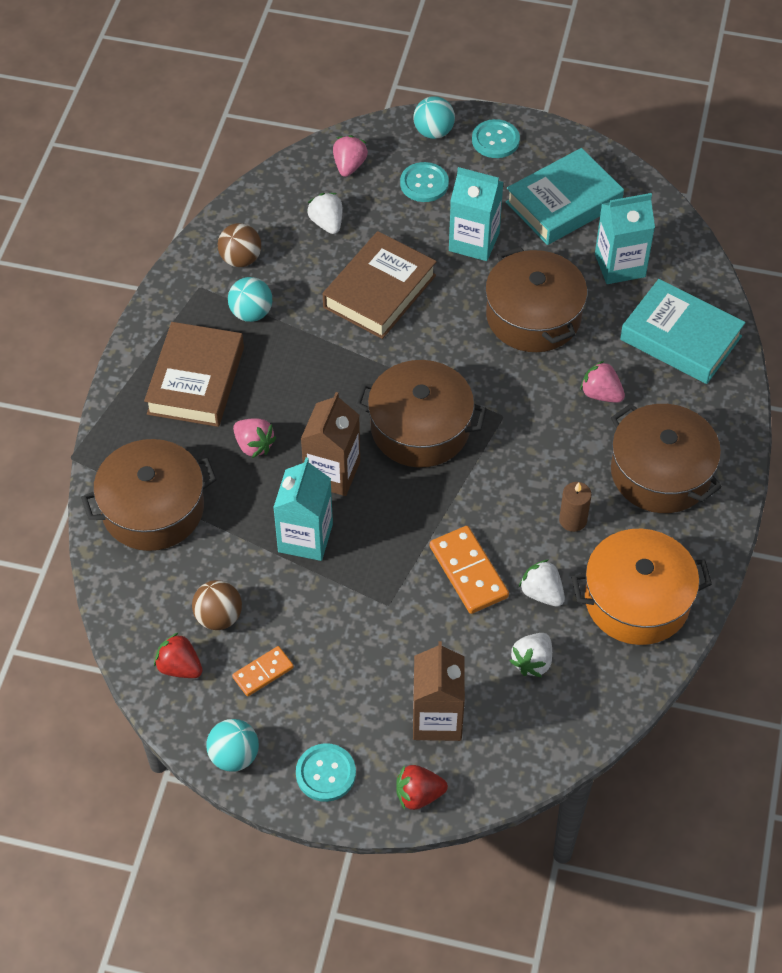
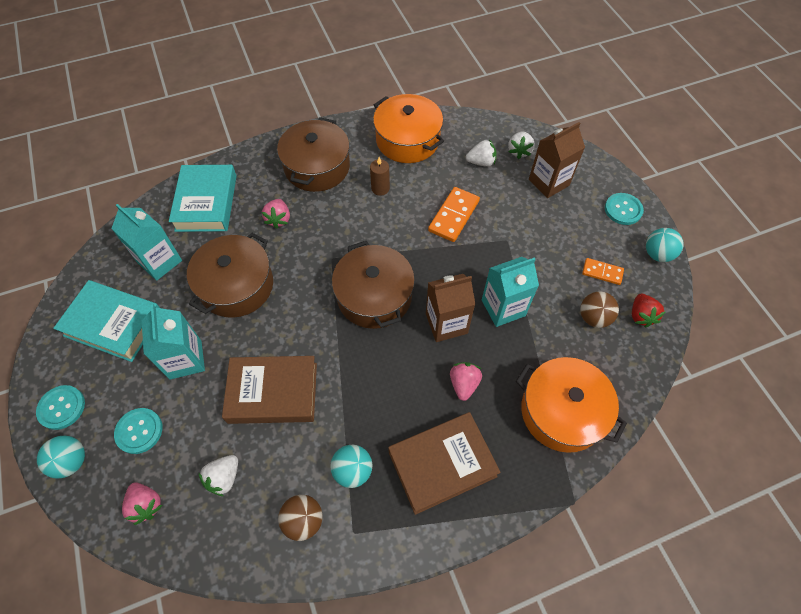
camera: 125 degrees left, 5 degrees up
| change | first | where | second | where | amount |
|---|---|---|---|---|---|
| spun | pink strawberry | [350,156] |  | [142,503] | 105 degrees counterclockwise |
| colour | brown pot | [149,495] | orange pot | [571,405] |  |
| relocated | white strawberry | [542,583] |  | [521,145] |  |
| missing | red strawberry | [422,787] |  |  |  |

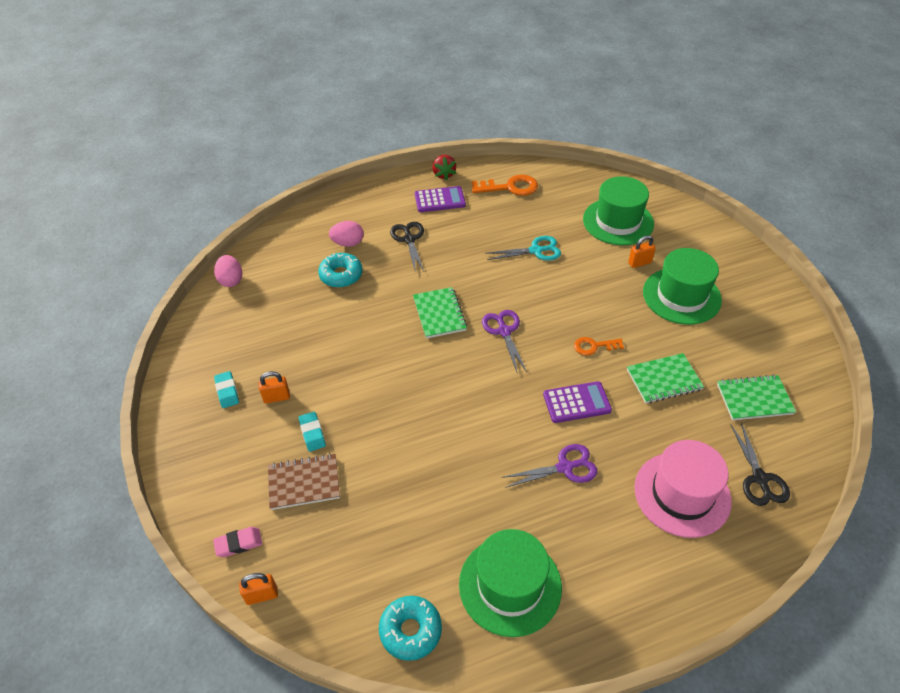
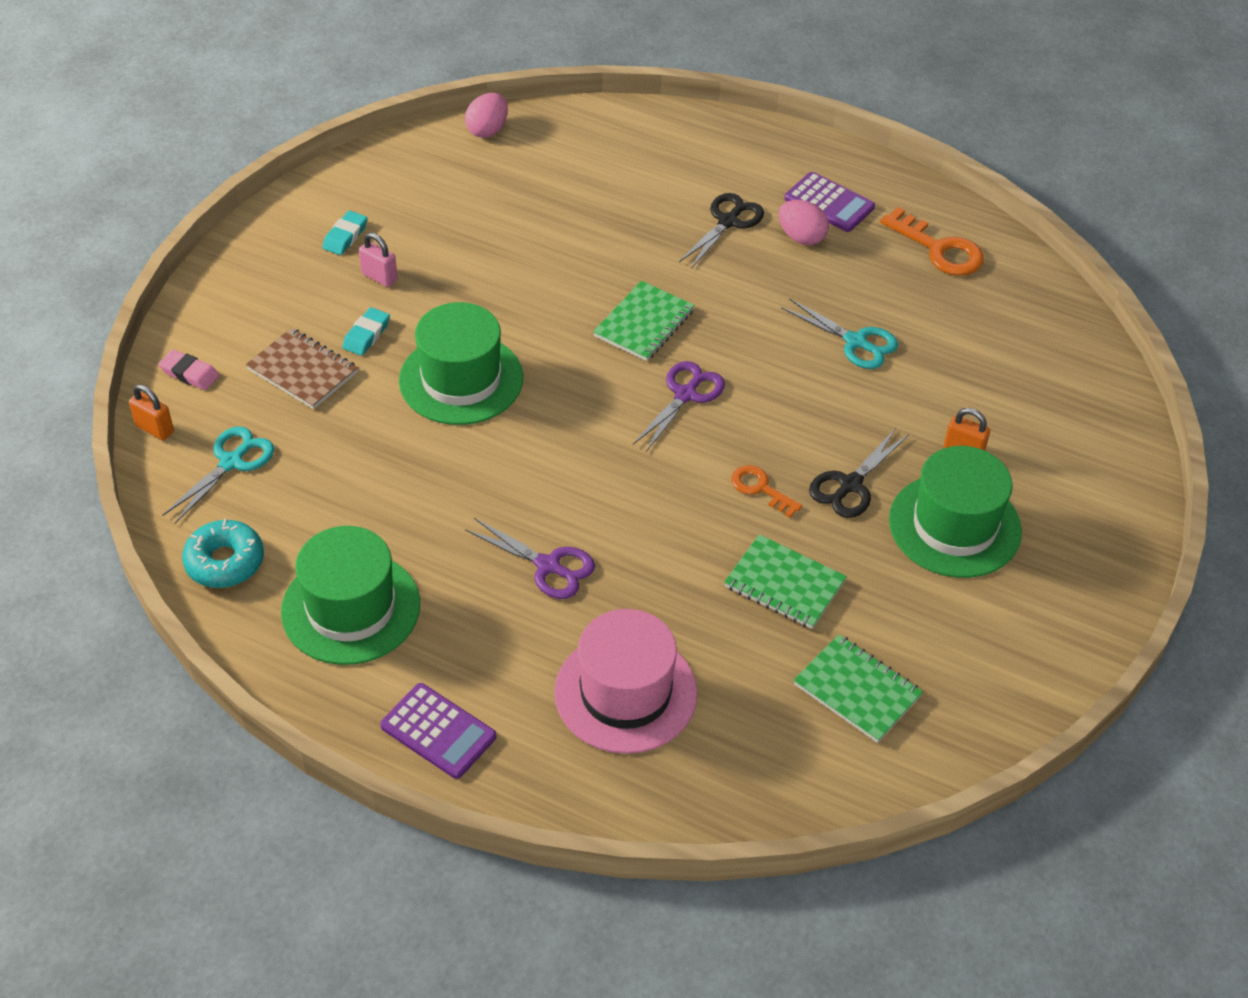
camera: 45 degrees right, 0 degrees up
| change | first | where | second | where | amount |
|---|---|---|---|---|---|
| missing | red strawberry | [444,167] |  |  |  |
| relocated | green hat | [618,210] |  | [461,363] |  |
| relocated | pink egg | [346,234] |  | [803,222] |  |
| missing | turquoise donut | [340,270] |  |  |  |
| colour | orange padlock | [274,387] | pink padlock | [378,259] |  |
| relocated | purple calculator | [577,402] |  | [438,731] |  |
| relocated | black scissors | [760,464] |  | [859,473] |  |
| appeared |  |  | turquoise scissors | [218,475] |  |

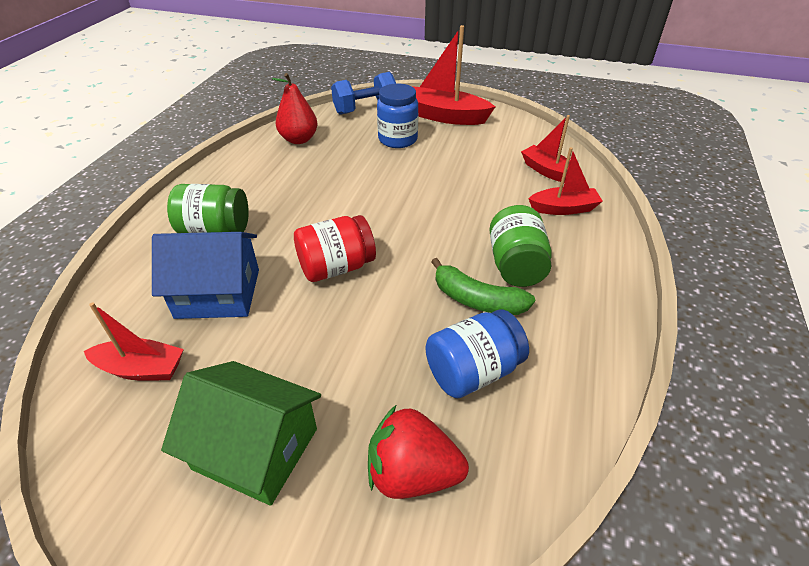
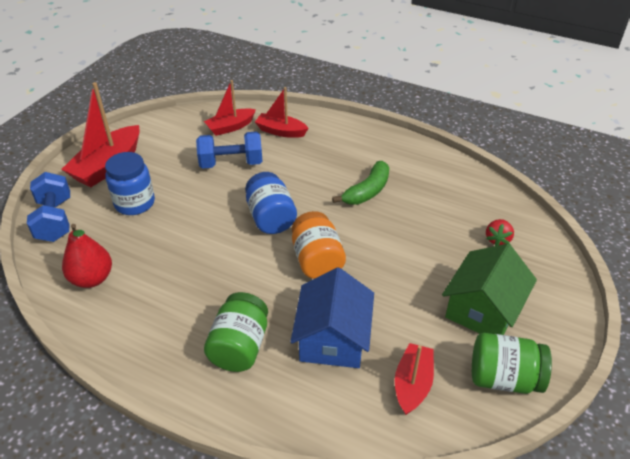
camera: 80 degrees left, 0 degrees up
| change | first | where | second | where | amount |
|---|---|---|---|---|---|
| spun | red boat | [565,181] |  | [281,112] | 75 degrees counterclockwise |
| relocated | green jar | [520,246] |  | [512,363] |  |
| colour | red jar | [335,248] | orange jar | [319,245] |  |
| relocated | blue jar | [477,354] |  | [271,203] |  |
| size | red strawberry | [418,452] |  | [500,232] | x0.57 |
| appeared |  |  | blue dumbbell | [229,150] |  |

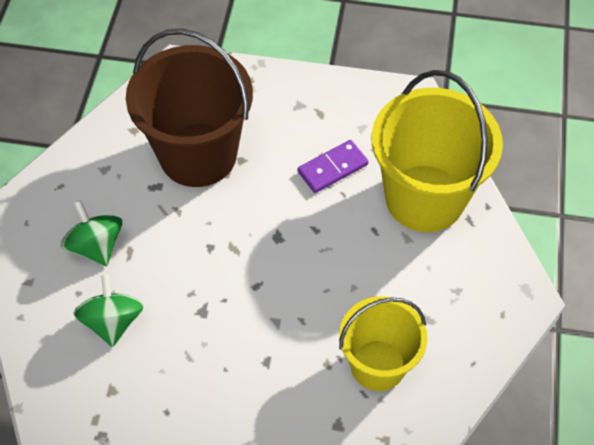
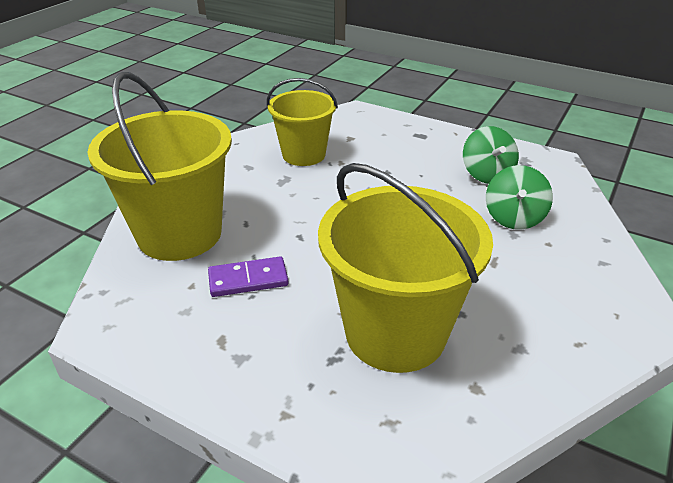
camera: 160 degrees left, 20 degrees down
| change | first | where | second | where | amount |
|---|---|---|---|---|---|
| colour | brown bucket | [189,107] | yellow bucket | [405,268] |  |
| relocated | green spinning top | [91,233] |  | [491,155] |  |

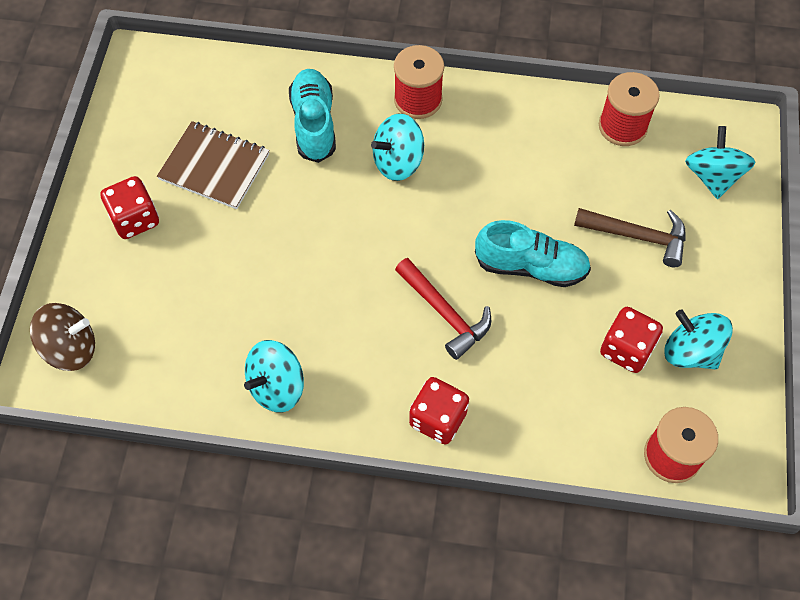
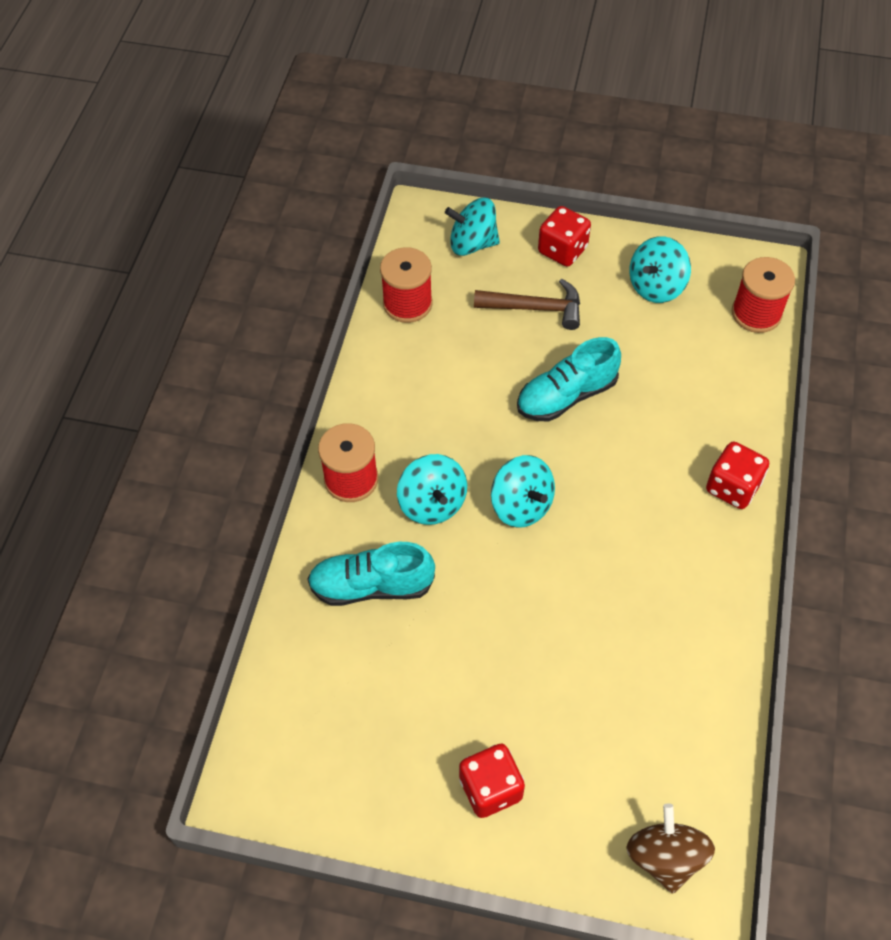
camera: 85 degrees left, 5 degrees down
| change | first | where | second | where | amount |
|---|---|---|---|---|---|
| missing | brown notebook | [213,165] |  |  |  |
| spun | brown hammer | [630,237] |  | [527,304] | 75 degrees clockwise |
| spun | turquoise shoe | [533,253] |  | [569,379] | 135 degrees counterclockwise |
| missing | red hammer | [443,309] |  |  |  |
| relocated | red dice | [631,340] |  | [564,236] |  |
| relocated | turquoise spinning top | [274,376] |  | [523,491] |  |

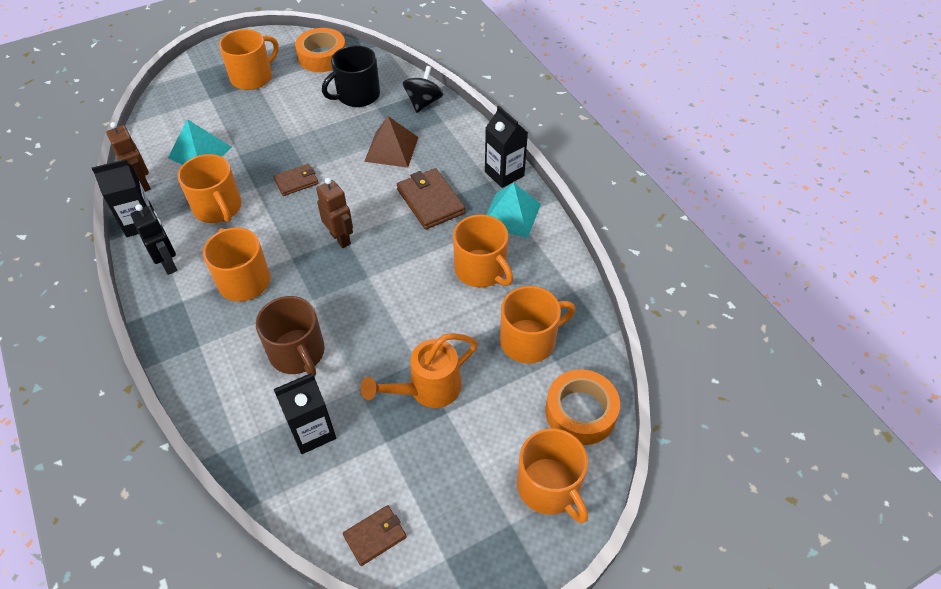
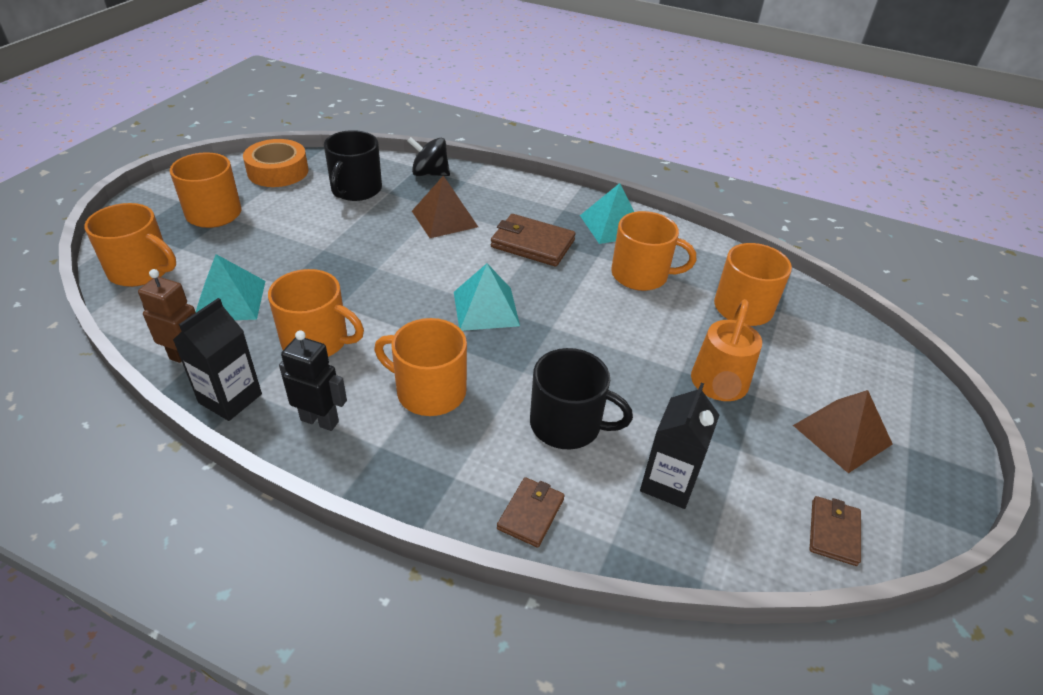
camera: 40 degrees left, 10 degrees down
| change | first | where | second | where | amount |
|---|---|---|---|---|---|
| spun | black spinning top | [423,89] |  | [429,156] | 60 degrees counterclockwise |
| missing | black carton | [506,147] |  |  |  |
| relocated | brown wallet | [296,180] |  | [531,512] |  |
| exchanged | brown robot | [334,213] | turquoise pyramid | [487,297] |  |
| colour | brown mug | [290,336] | black mug | [581,398] |  |
| missing | orange tape | [582,407] |  |  |  |
| relocated | orange mug | [552,475] |  | [130,245] |  |
| appeared |  |  | brown pyramid | [843,431] |  |

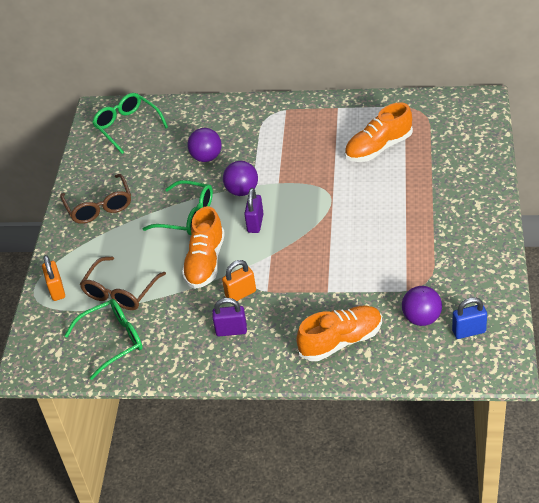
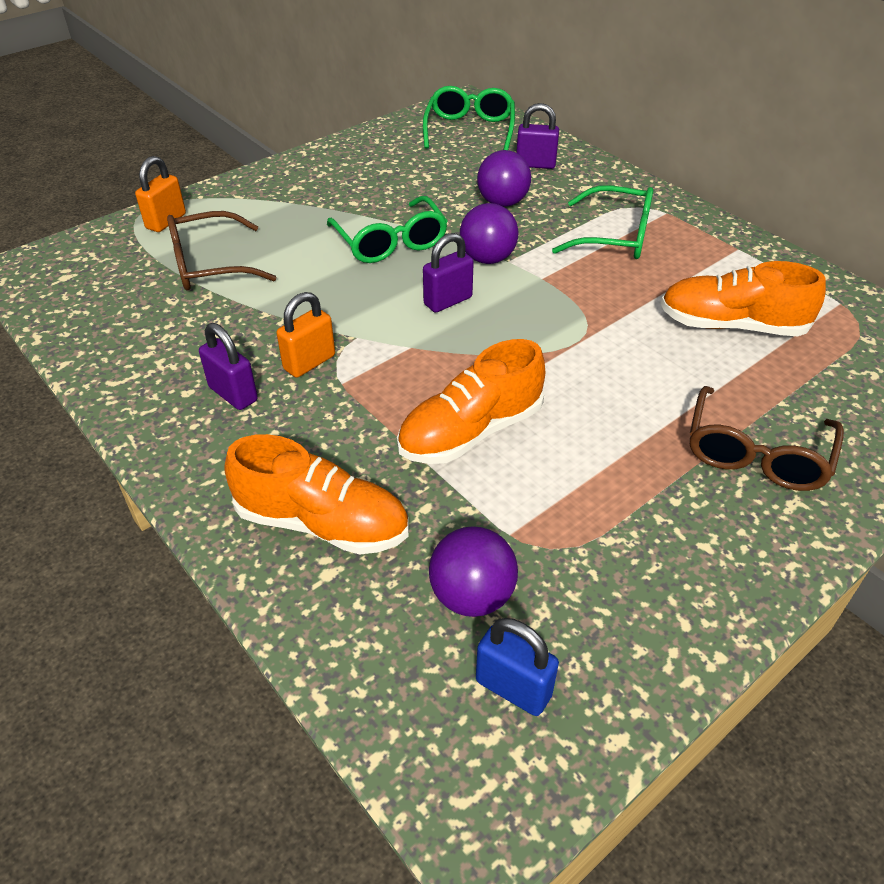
camera: 40 degrees right, 0 degrees up
| change | first | where | second | where | amount |
|---|---|---|---|---|---|
| relocated | brown glasses | [95,199] |  | [767,438] |  |
| relocated | orange shoe | [203,247] |  | [471,401] |  |
| spun | orange padlock | [239,280] |  | [305,335] | 60 degrees counterclockwise |
| relocated | green glasses | [103,339] |  | [602,222] |  |
| appeared |  |  | purple padlock | [537,136] |  |

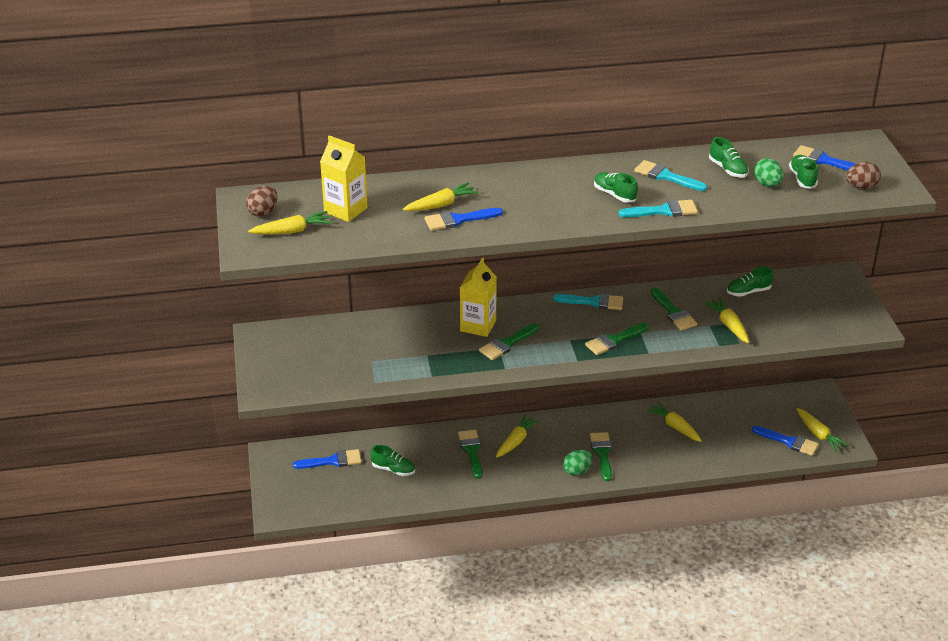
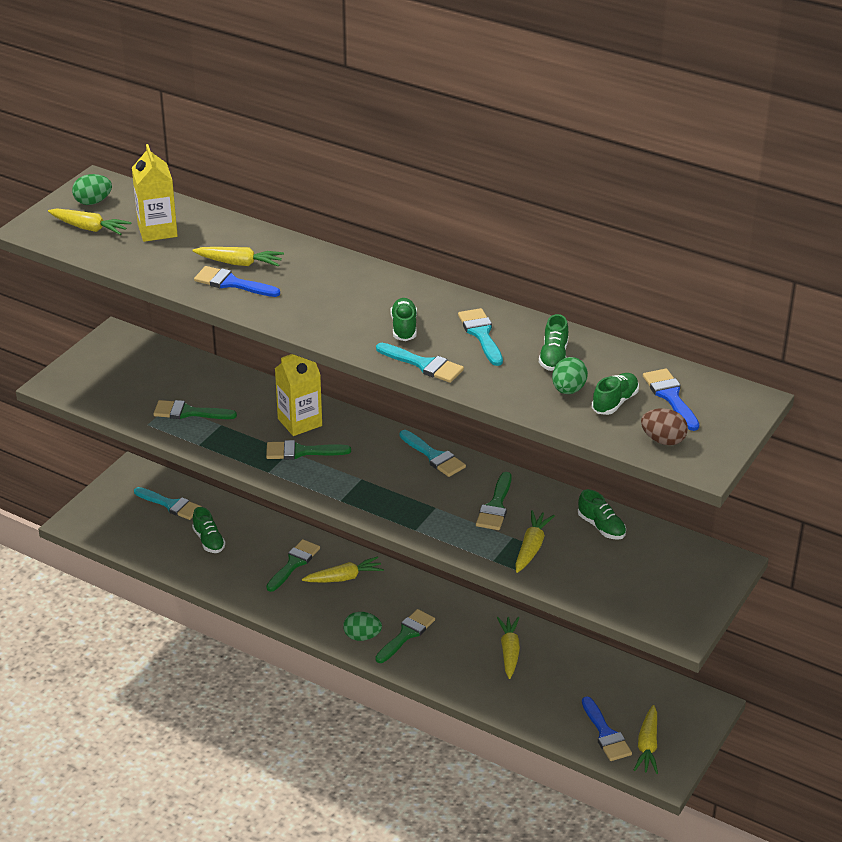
camera: 40 degrees right, 0 degrees up
| change | first | where | second | where | amount |
|---|---|---|---|---|---|
| colour | brown egg | [262,201] | green egg | [92,189] |  |
| spun | green shoe | [750,282] |  | [602,514] | 150 degrees counterclockwise |
| relocated | green brush | [617,339] |  | [195,409] |  |
| colour | blue brush | [327,459] | turquoise brush | [168,503] |  |

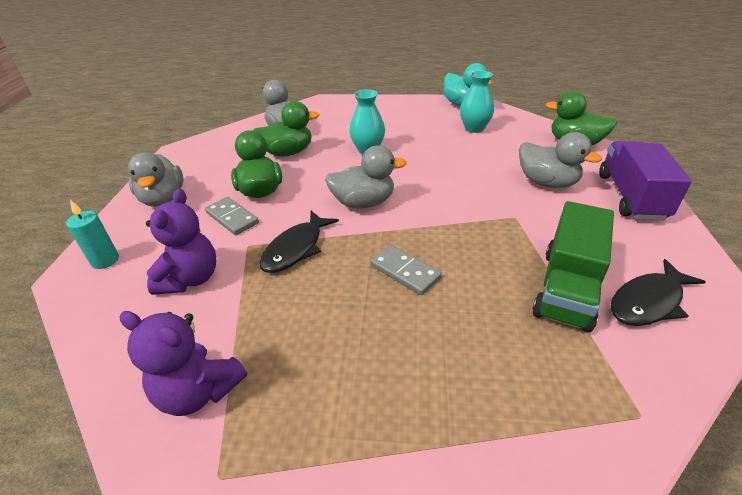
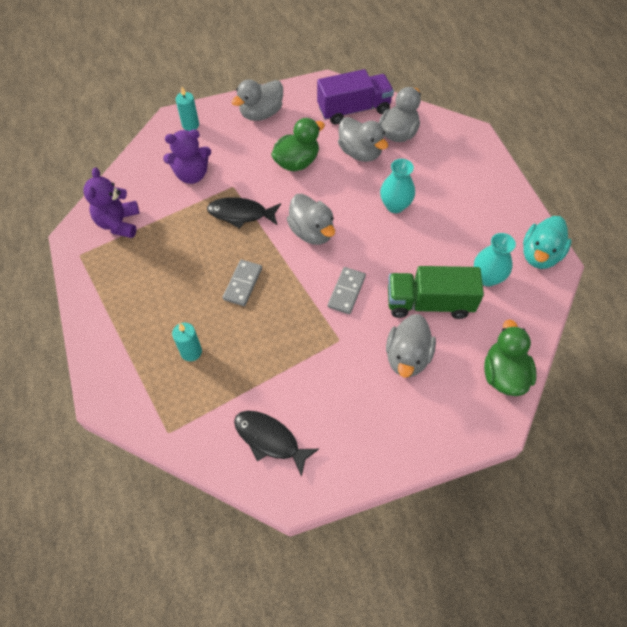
camera: 65 degrees right, 20 degrees up
| change | first | where | second | where | amount |
|---|---|---|---|---|---|
| colour | green duck | [286,129] | grey duck | [363,139] |  |
| relocated | purple truck | [645,180] |  | [355,96] |  |
| relocated | grey domino | [232,216] |  | [347,290] |  |
| relocated | green truck | [573,266] |  | [436,292] |  |
| appeared |  |  | turquoise candle | [187,342] |  |

